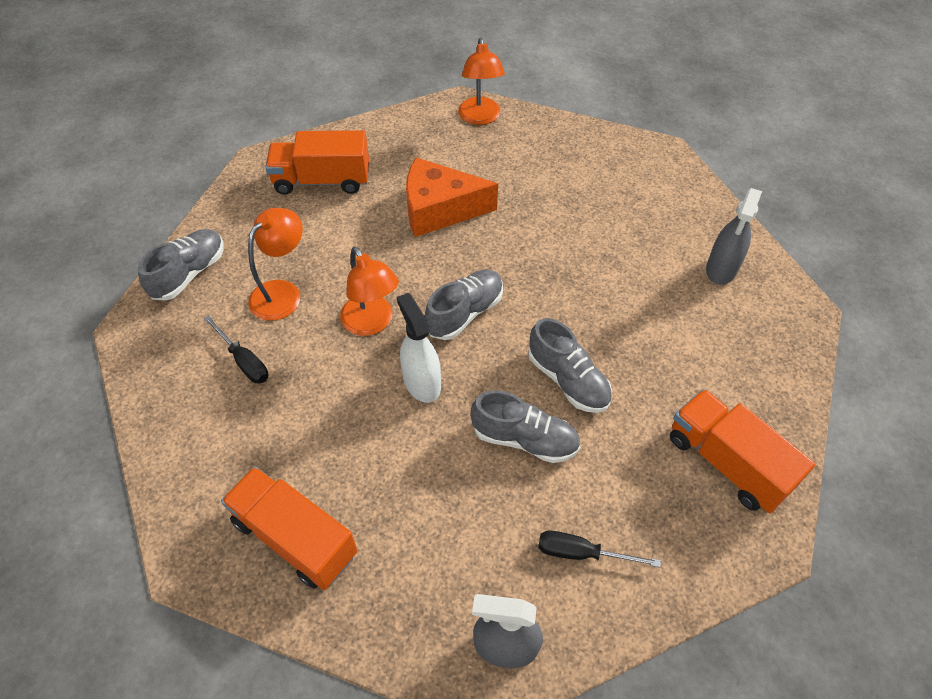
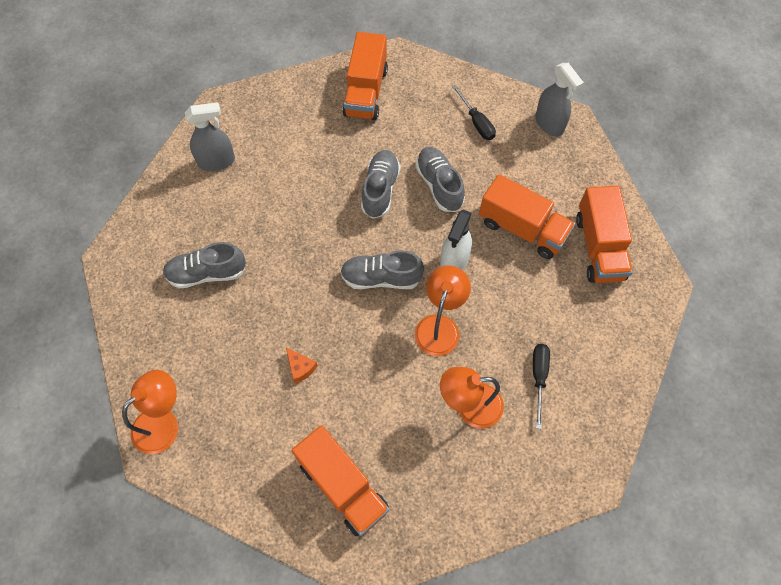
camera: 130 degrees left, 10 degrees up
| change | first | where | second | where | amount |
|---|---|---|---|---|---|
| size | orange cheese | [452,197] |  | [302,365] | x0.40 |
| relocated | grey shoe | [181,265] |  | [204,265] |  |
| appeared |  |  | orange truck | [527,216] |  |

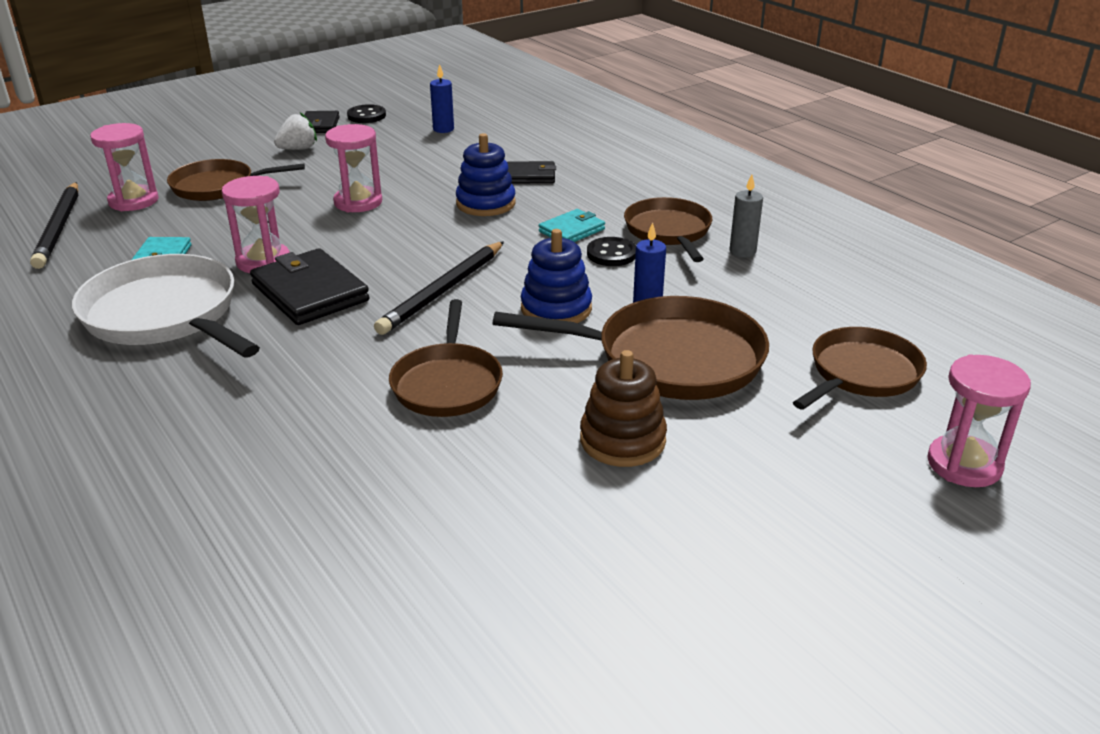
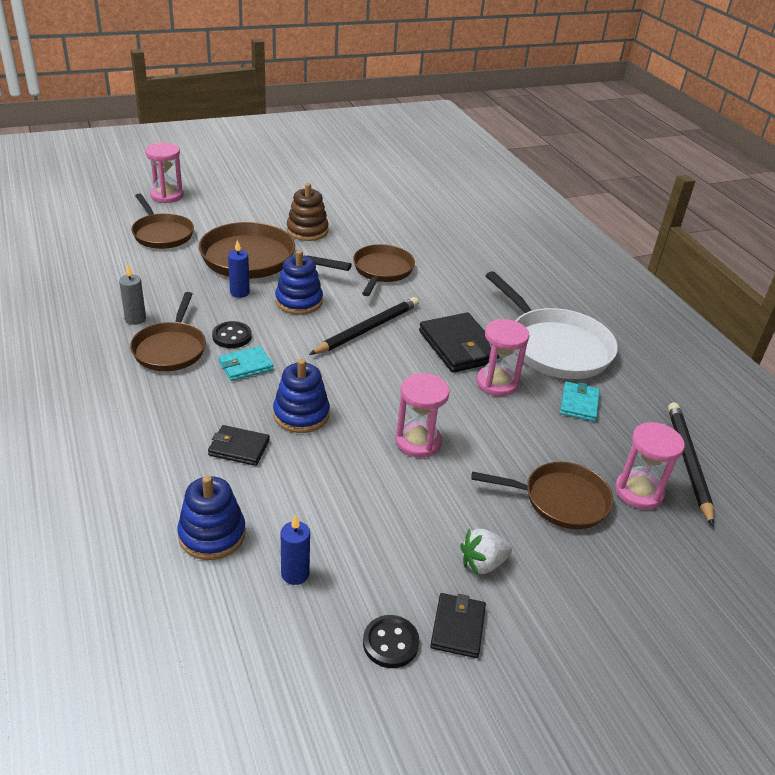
camera: 170 degrees left, 5 degrees up
| change | first | where | second | where | amount |
|---|---|---|---|---|---|
| spun | brown pan | [860,368] |  | [162,221] | 90 degrees counterclockwise |
| appeared |  |  | blue stacking toy | [211,517] |  |

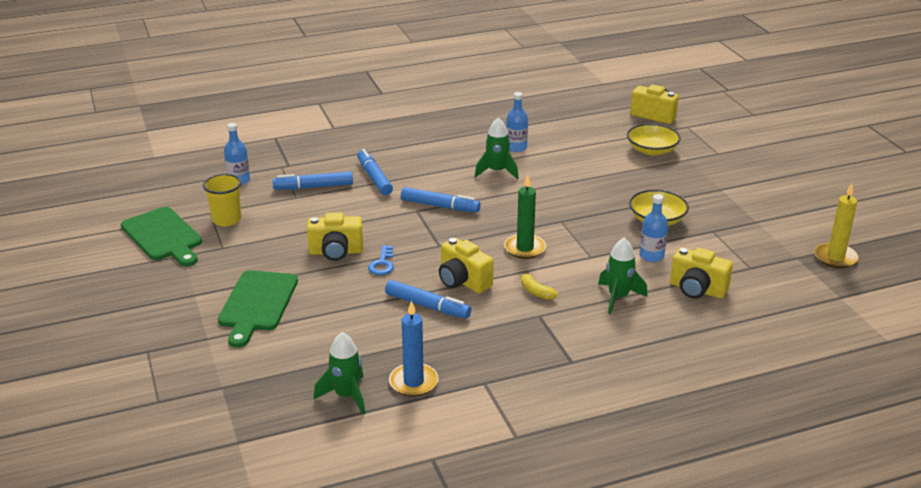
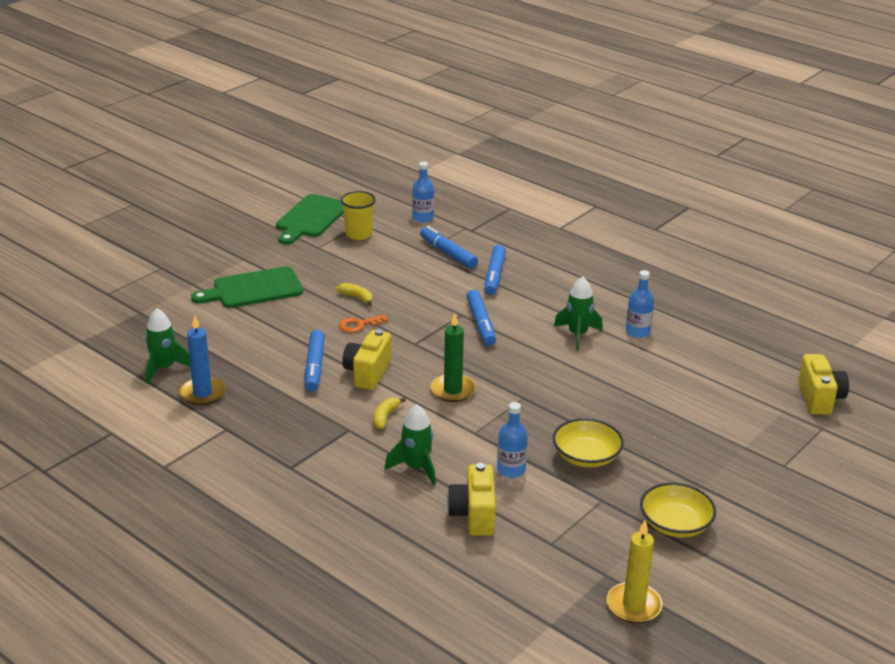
camera: 60 degrees right, 0 degrees up
| change | first | where | second | where | amount |
|---|---|---|---|---|---|
| relocated | yellow bowl | [654,139] |  | [678,510] |  |
| spun | blue marker | [375,172] |  | [495,270] | 150 degrees clockwise |
| exchanged | yellow camera | [335,236] | yellow banana | [354,294] |  |
| colour | blue key | [381,260] | orange key | [363,323] |  |

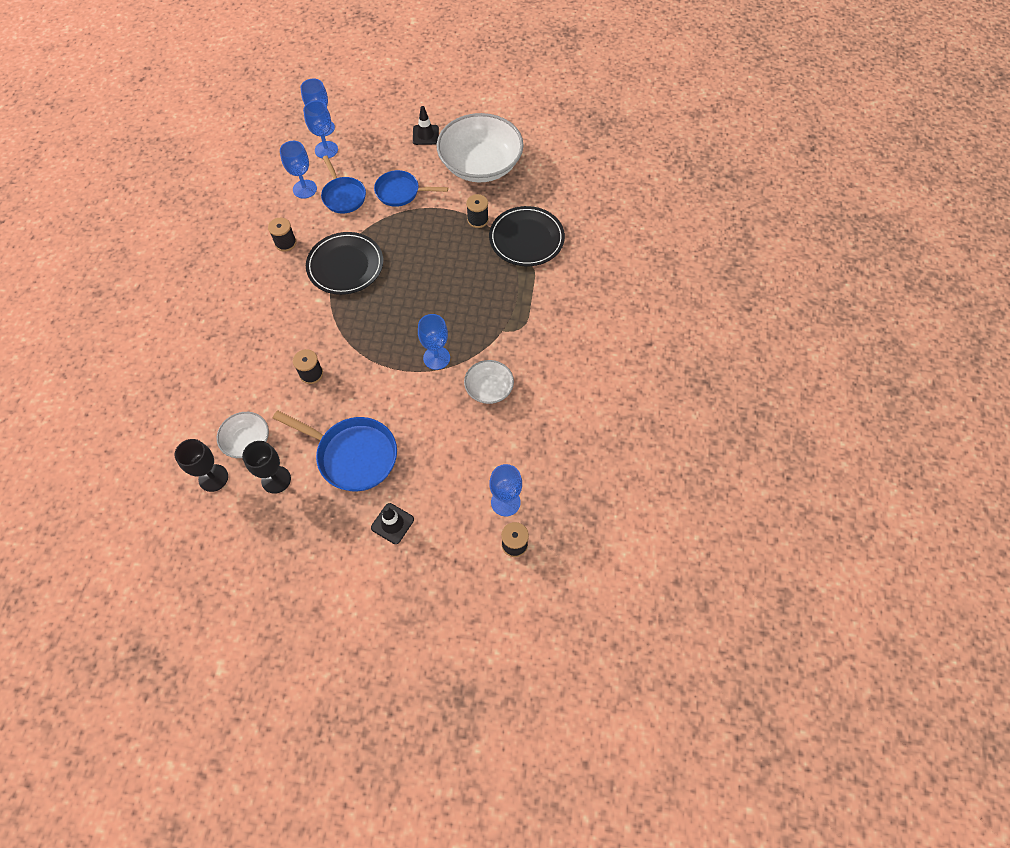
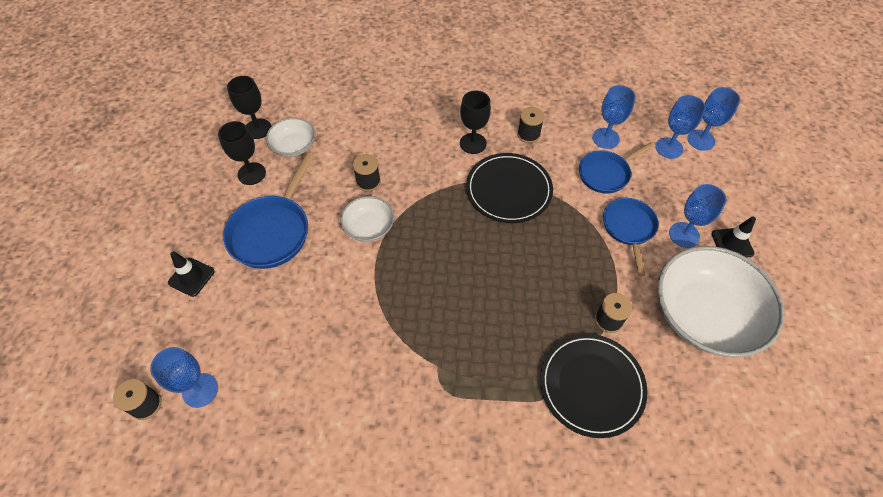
camera: 85 degrees right, 5 degrees down
| change | first | where | second | where | amount |
|---|---|---|---|---|---|
| relocated | blue goblet | [434,342] |  | [698,216] |  |
| relocated | white bowl | [489,382] |  | [367,219] |  |
| appeared |  |  | black goblet | [475,122] |  |

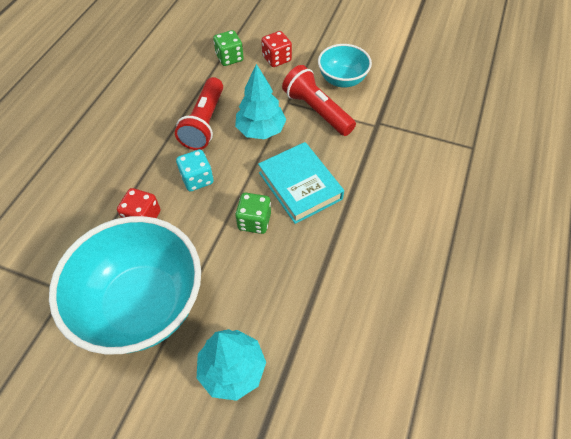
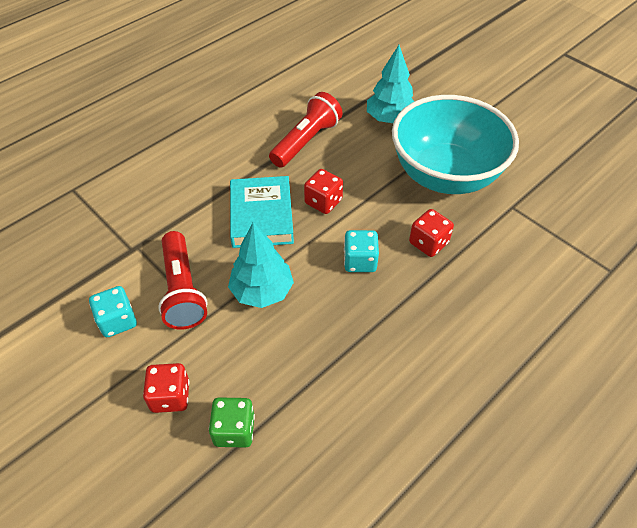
camera: 155 degrees left, 5 degrees down
| change | first | where | second | where | amount |
|---|---|---|---|---|---|
| exchanged | turquoise bowl | [345,66] | turquoise dice | [113,312] |  |
| relocated | red flashlight | [199,113] |  | [306,130] |  |
| colour | green dice | [253,213] | red dice | [323,191] |  |

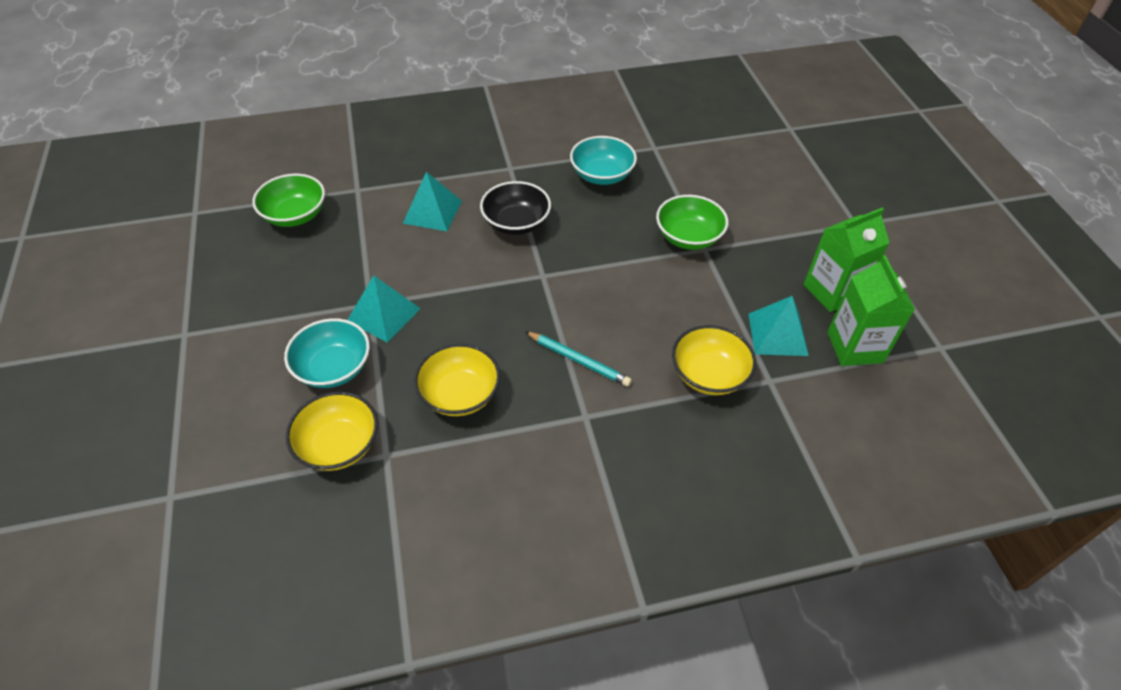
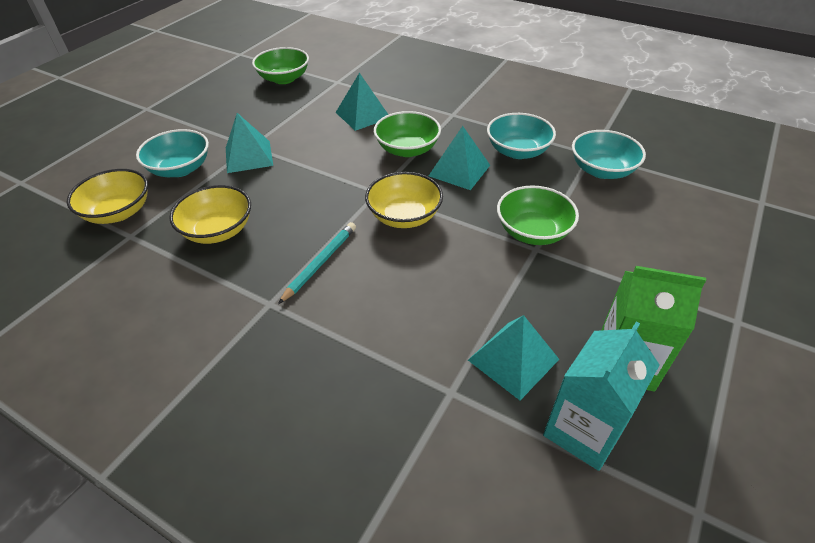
camera: 45 degrees right, 5 degrees down
| change | first | where | second | where | amount |
|---|---|---|---|---|---|
| colour | black bowl | [515,208] | green bowl | [407,134] |  |
| colour | green carton | [871,310] | turquoise carton | [601,396] |  |
| relocated | yellow bowl | [714,360] |  | [404,200] |  |
| spun | turquoise pencil | [578,359] |  | [317,263] | 135 degrees counterclockwise |
| appeared |  |  | turquoise pyramid | [459,158] |  |
| appeared |  |  | turquoise bowl | [609,154] |  |

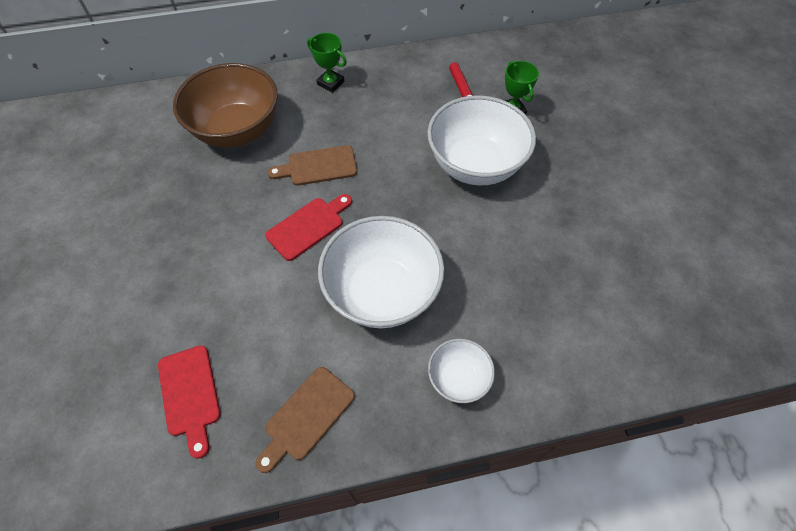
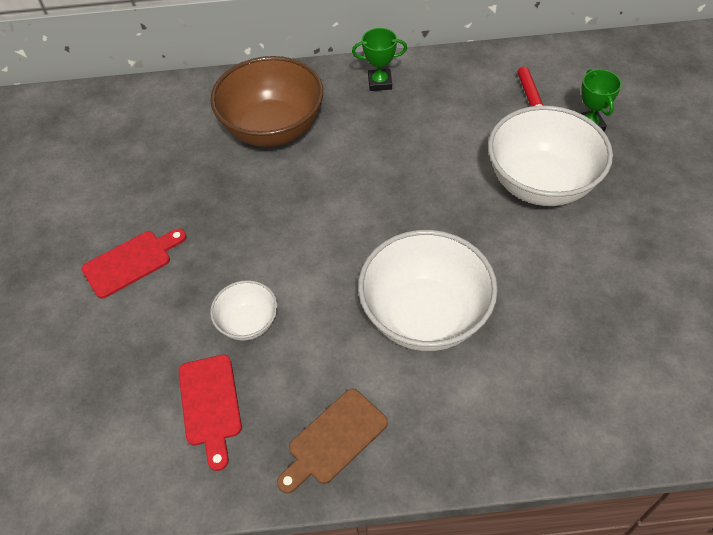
camera: 10 degrees right, 5 degrees down
| change | first | where | second | where | amount |
|---|---|---|---|---|---|
| spun | green trophy | [327,63] |  | [379,59] | 45 degrees counterclockwise |
| missing | brown cutting board | [312,165] |  |  |  |
| relocated | red cutting board | [308,227] |  | [134,264] |  |
| relocated | white bowl | [461,371] |  | [244,310] |  |

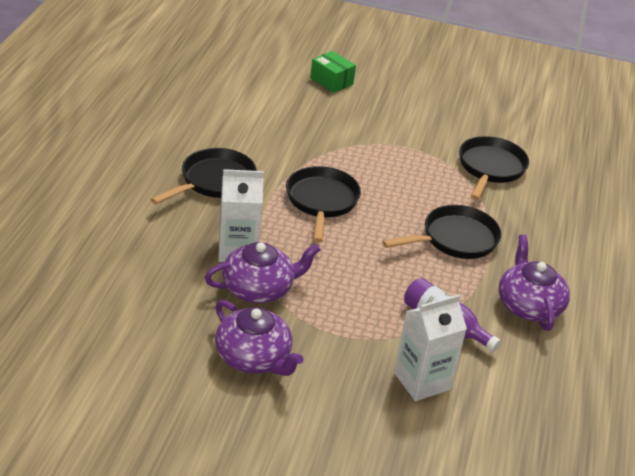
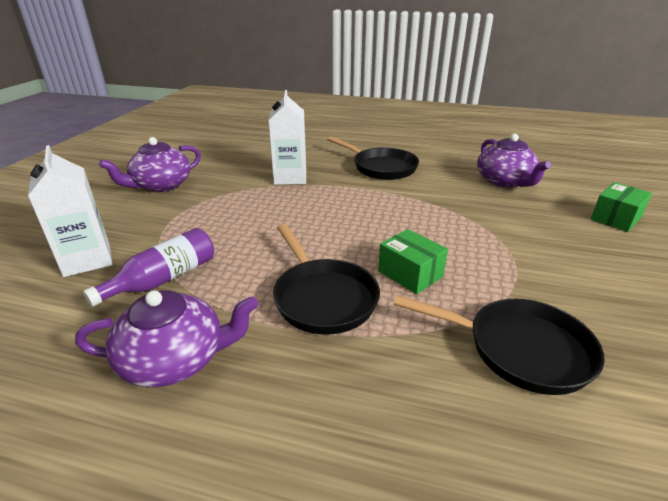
camera: 95 degrees right, 5 degrees down
| change | first | where | second | where | amount |
|---|---|---|---|---|---|
| missing | black pan | [323,204] |  |  |  |
| relocated | purple teapot | [263,272] |  | [514,161] |  |
| appeared |  |  | green box | [413,261] |  |

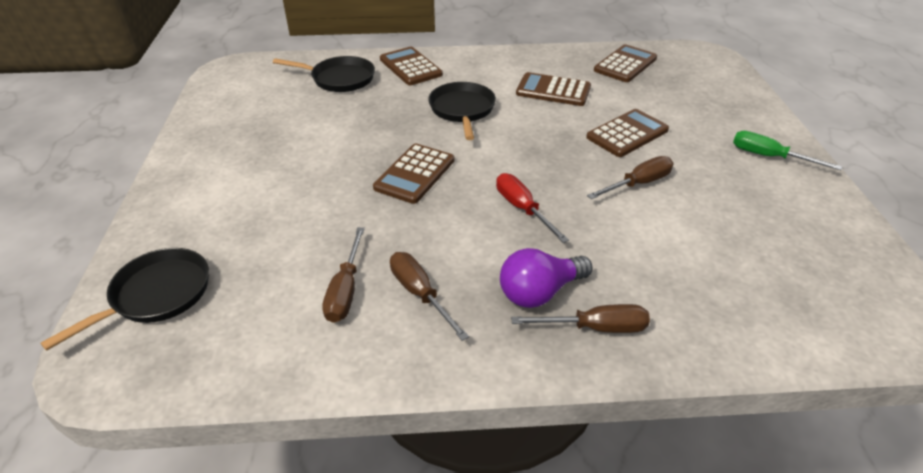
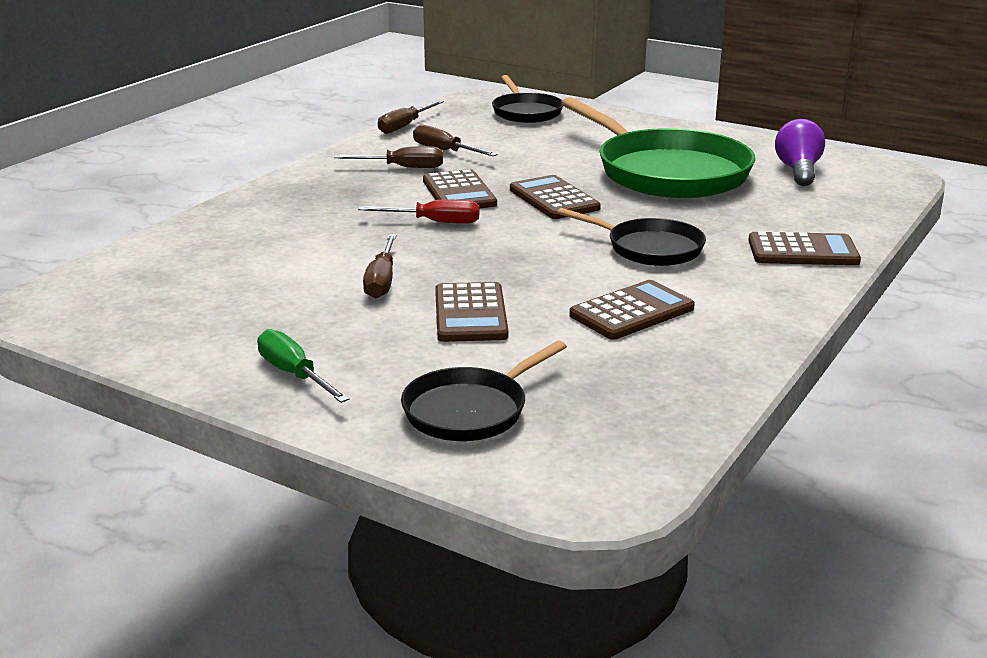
camera: 125 degrees right, 15 degrees down
| change | first | where | second | where | amount |
|---|---|---|---|---|---|
| relocated | brown calculator | [625,63] |  | [460,188] |  |
| relocated | black pan | [324,74] |  | [484,391] |  |
| spun | green screwdriver | [787,150] |  | [303,366] | 105 degrees counterclockwise |
| relocated | purple light bulb | [546,278] |  | [800,152] |  |
| relocated | brown screwdriver | [580,318] |  | [411,117] |  |
| appeared |  |  | green pan | [658,147] |  |

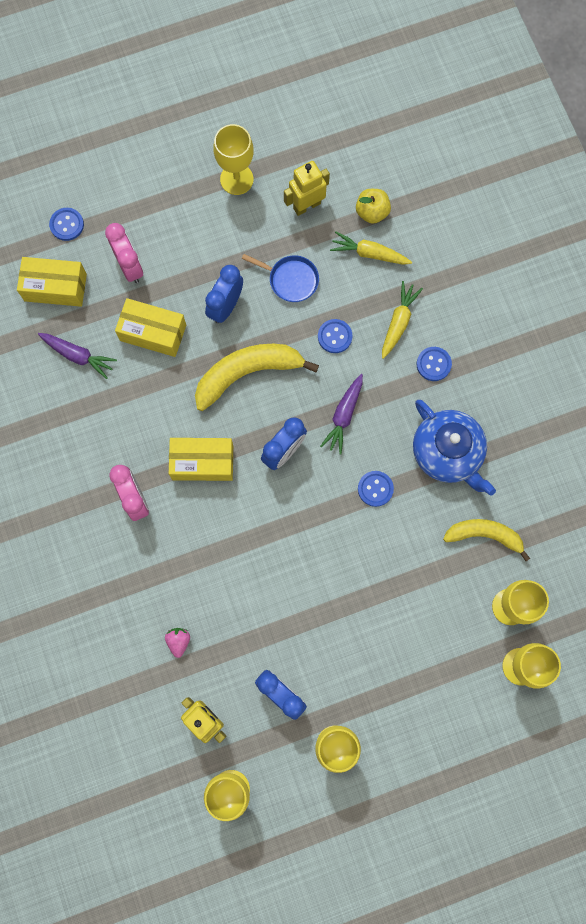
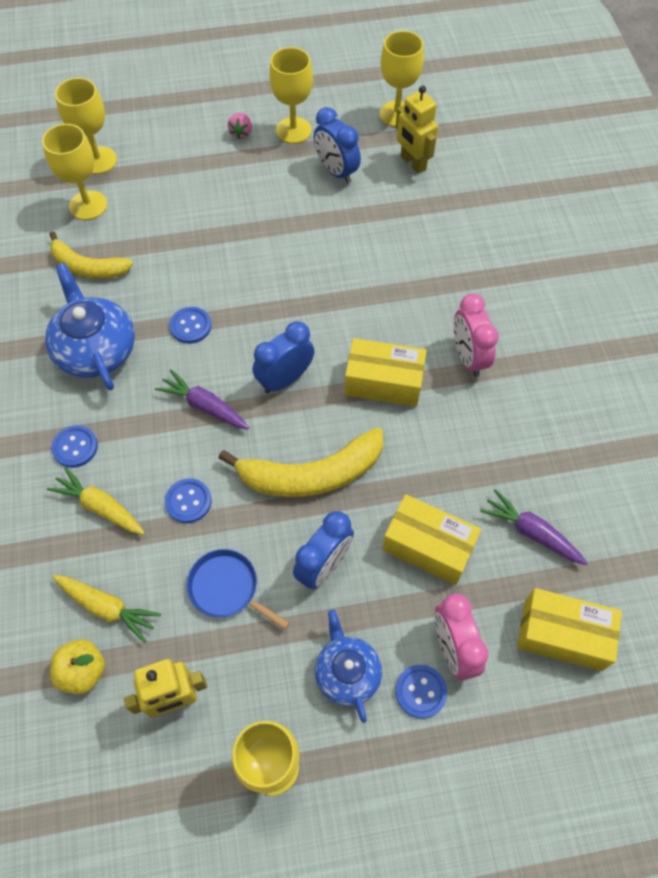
camera: 170 degrees left, 15 degrees down
| change | first | where | second | where | amount |
|---|---|---|---|---|---|
| relocated | blue button | [66,224] |  | [421,692] |  |
| spun | yellow carrot | [402,320] |  | [96,501] | 90 degrees clockwise |
| spun | purple carrot | [341,414] |  | [202,399] | 90 degrees counterclockwise |
| relocated | pink strawberry | [177,643] |  | [239,126] |  |
| appeared |  |  | blue teapot | [348,666] |  |

